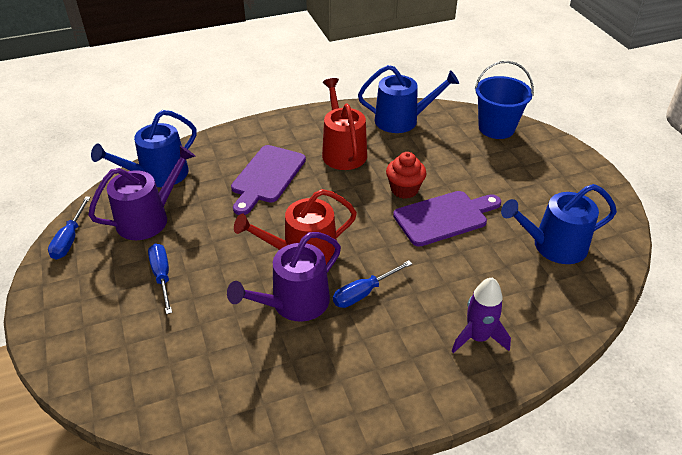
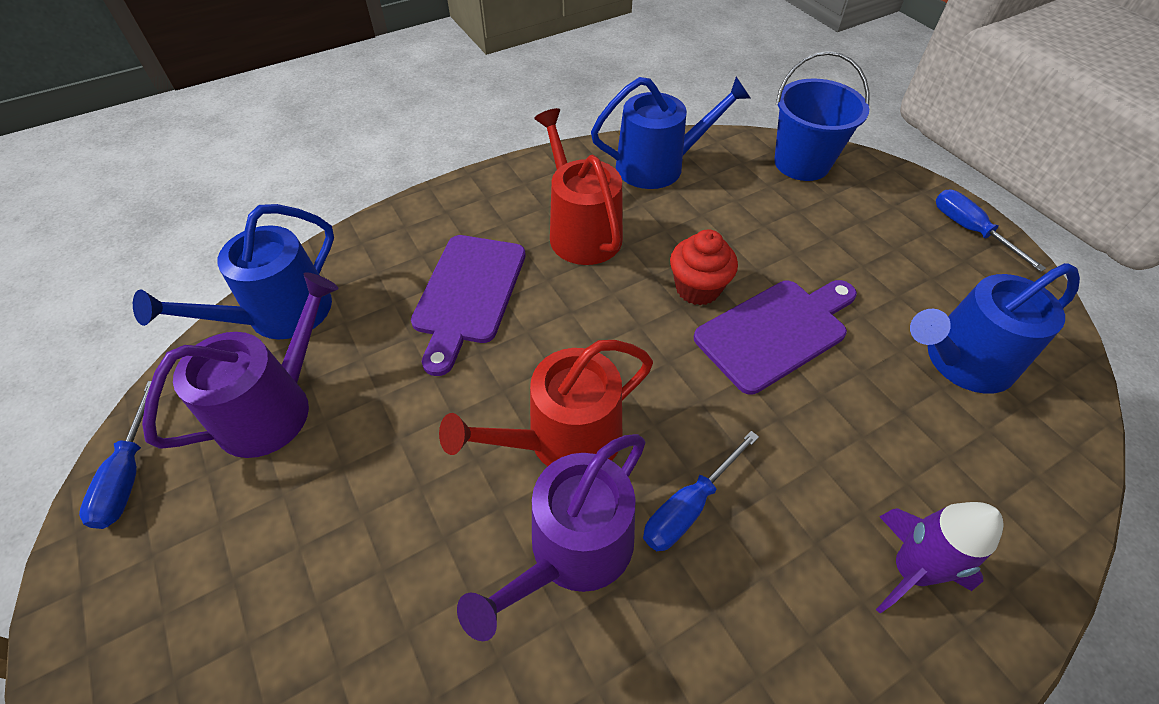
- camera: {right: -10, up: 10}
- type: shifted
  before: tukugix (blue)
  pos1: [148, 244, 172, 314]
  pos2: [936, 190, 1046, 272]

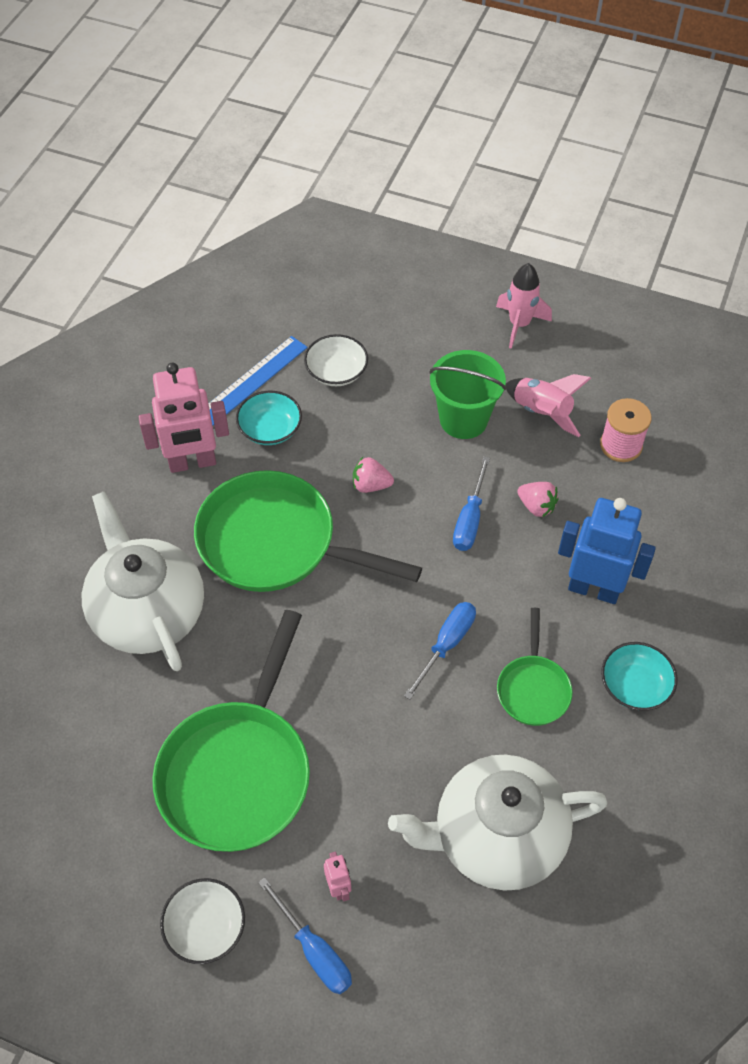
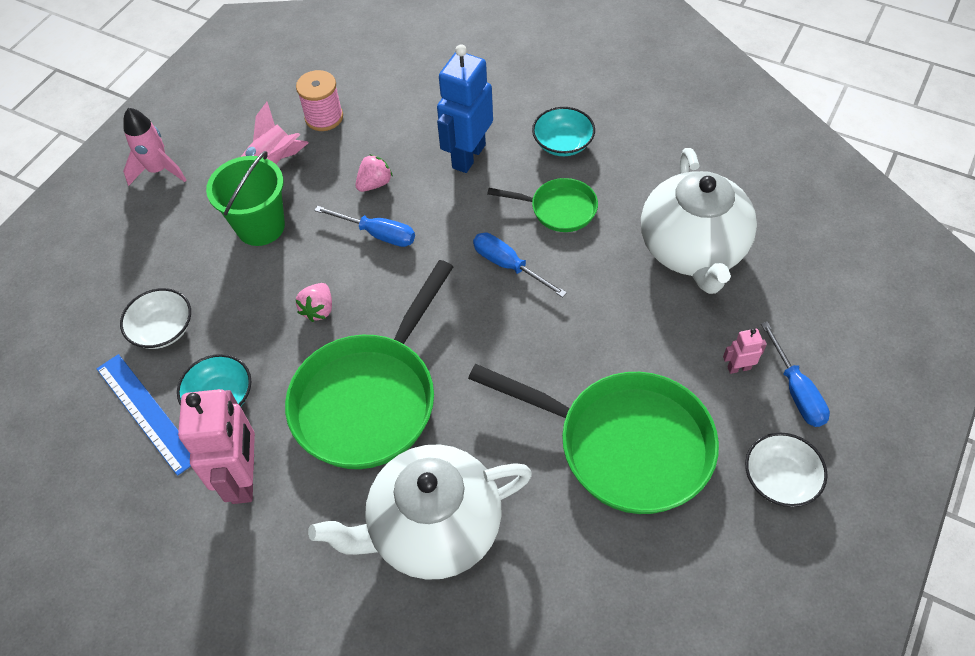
- camera: {right: -80, up: 0}
- type: rotated
  before: tukugix (blue)
  pos1: [258, 877, 352, 994]
  pos2: [761, 322, 830, 427]
  turn: 105

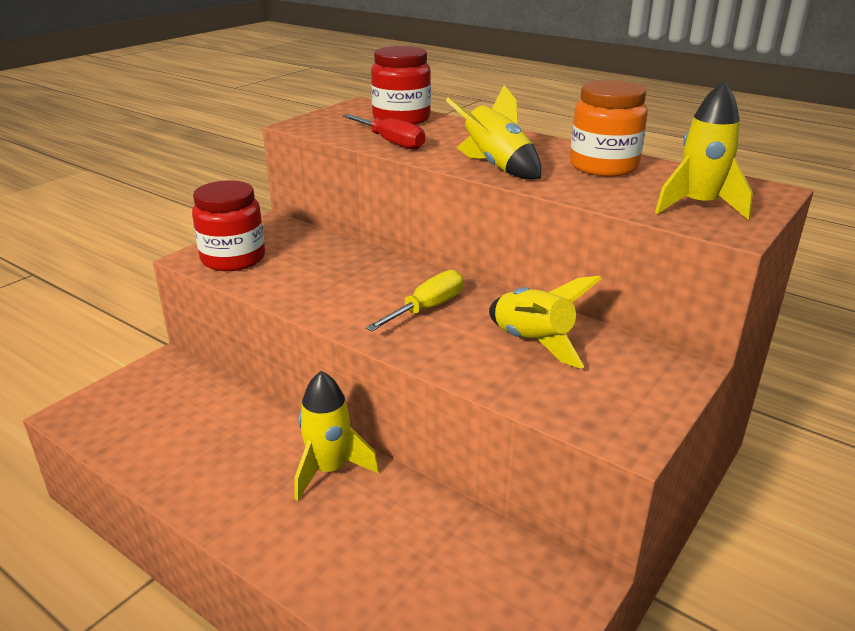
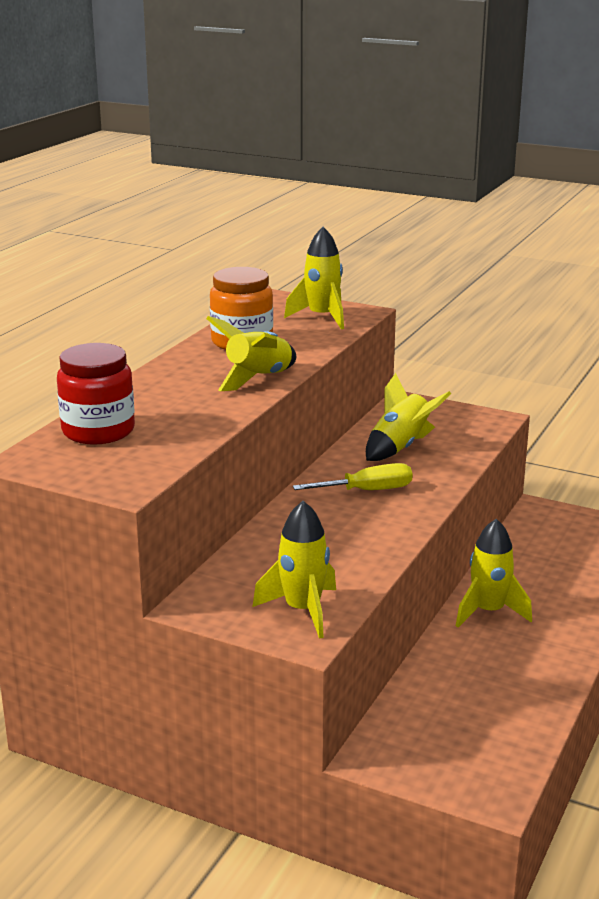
- camera: {right: -100, up: -5}
- type: gone
  before: tukugix (red)
  pos1: [342, 114, 425, 150]
- type: swapped
  before: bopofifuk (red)
  after: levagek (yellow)
  pos1: [192, 180, 265, 271]
  pos2: [253, 501, 336, 639]
- type: rotated
  before: tukugix (yellow)
  pos1: [365, 270, 463, 331]
  pos2: [293, 463, 412, 490]
  turn: 135

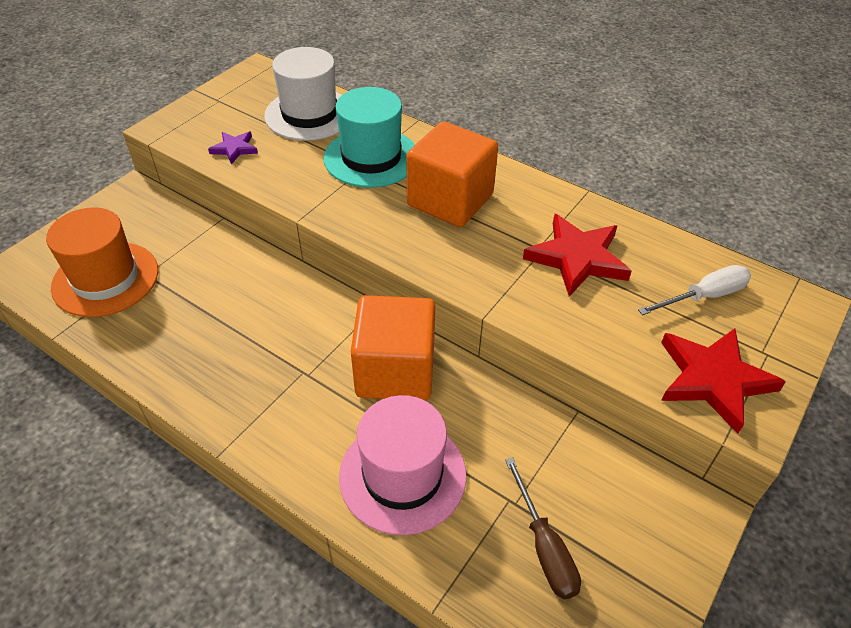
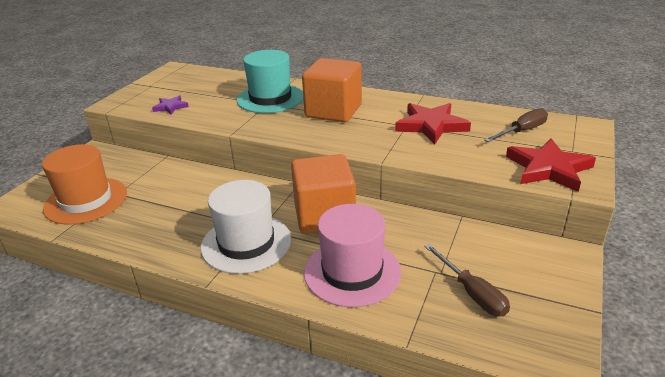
- camera: {right: -10, up: -15}
- type: shifted
  before: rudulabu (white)
  pos1: [264, 47, 342, 141]
  pos2: [201, 180, 291, 274]
- type: repainted
  before: tukugix (white)
  after: tukugix (brown)
  pos1: [638, 265, 751, 315]
  pos2: [484, 108, 548, 142]

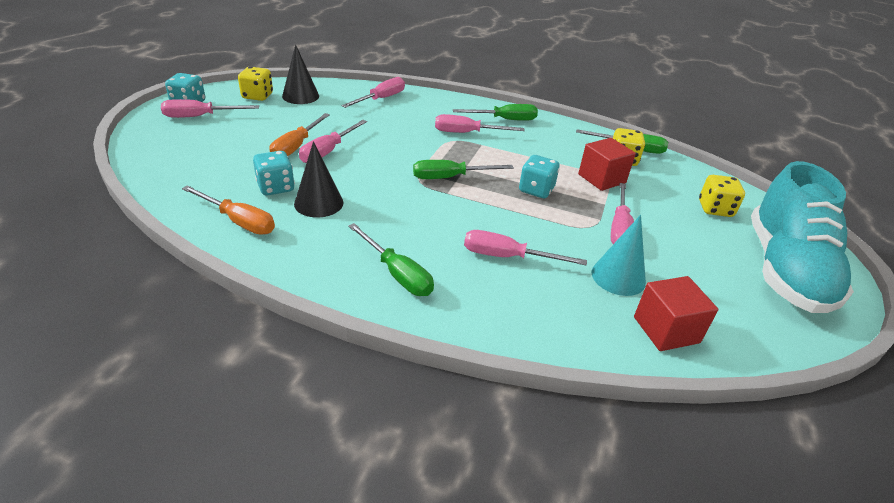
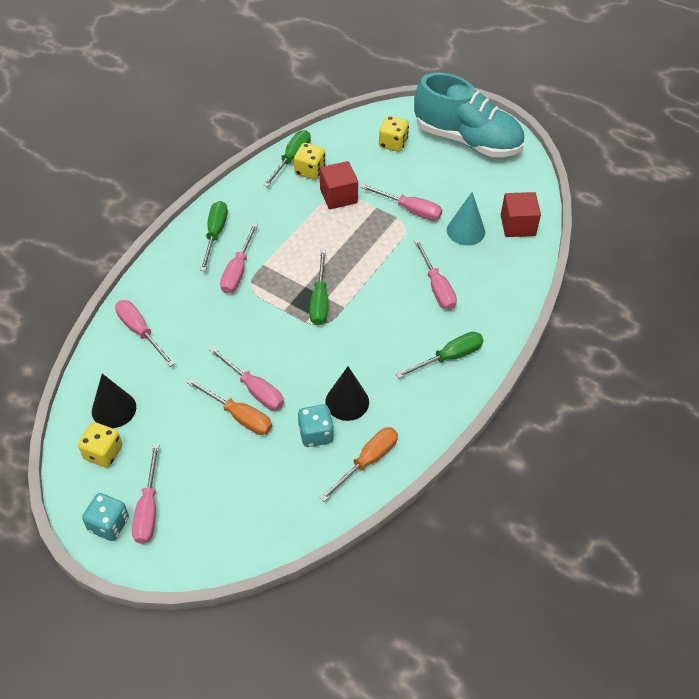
- camera: {right: -75, up: 15}
- type: gone
  before: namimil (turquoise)
  pos1: [519, 155, 560, 198]
- type: rotated
  before: tukugix (pink)
  pos1: [464, 230, 587, 266]
  pos2: [414, 239, 457, 310]
  turn: -45

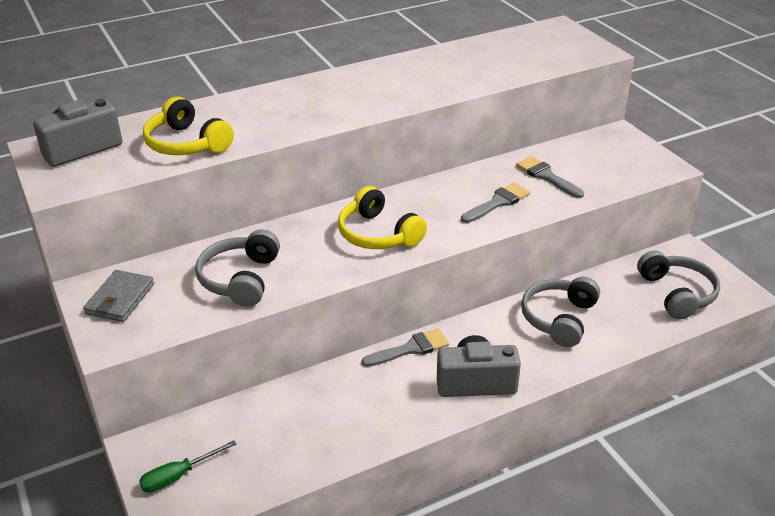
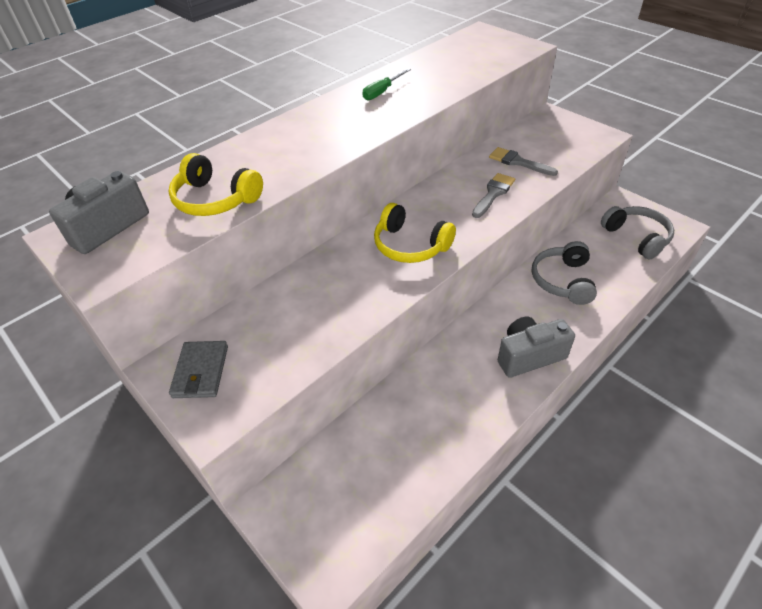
- camera: {right: -15, up: 10}
- type: gone
  before: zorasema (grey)
  pos1: [195, 229, 280, 307]
- type: gone
  before: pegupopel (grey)
  pos1: [362, 328, 449, 367]
- type: shifted
  before: tukugix (green)
  pos1: [139, 440, 237, 493]
  pos2: [362, 68, 411, 100]

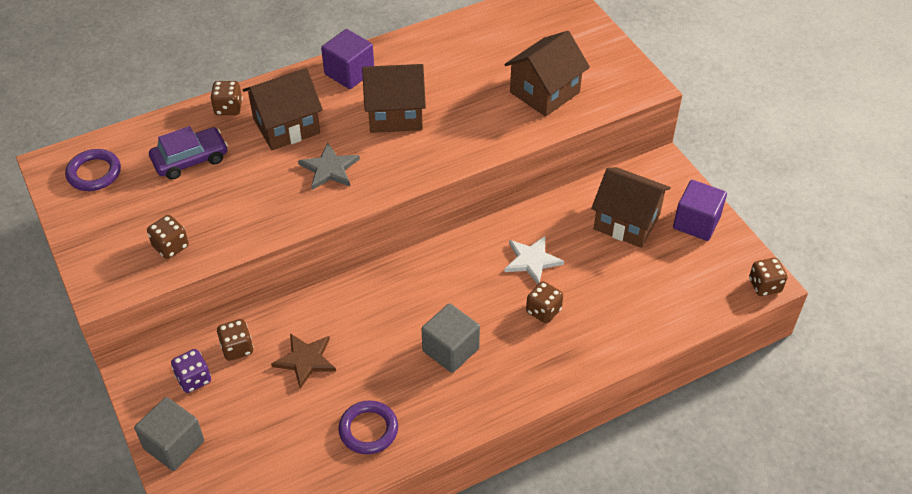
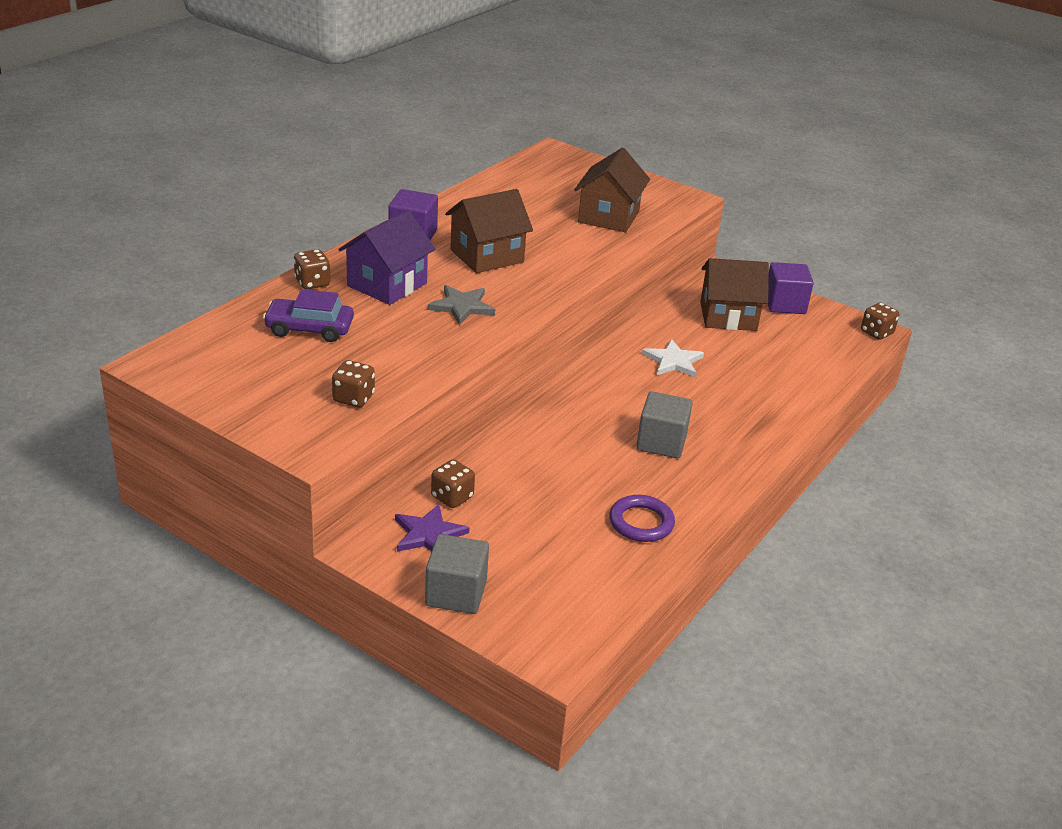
- camera: {right: -30, up: -15}
- type: repainted
  before: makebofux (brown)
  after: makebofux (purple)
  pos1: [243, 68, 323, 150]
  pos2: [338, 210, 436, 305]
- type: rotated
  before: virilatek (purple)
  pos1: [149, 126, 228, 180]
  pos2: [263, 289, 354, 342]
  turn: -120
- type: gone
  before: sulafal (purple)
  pos1: [65, 149, 121, 191]
- type: gone
  before: namimil (brown)
  pos1: [526, 281, 563, 324]
- type: gone
  before: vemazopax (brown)
  pos1: [271, 333, 336, 389]
- type: swapped
  before: namimil (purple)
  after: vemazopax (purple)
  pos1: [171, 349, 211, 393]
  pos2: [395, 504, 470, 552]

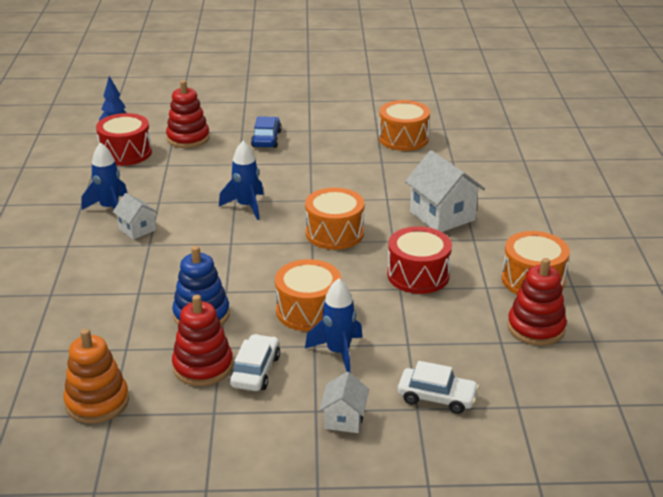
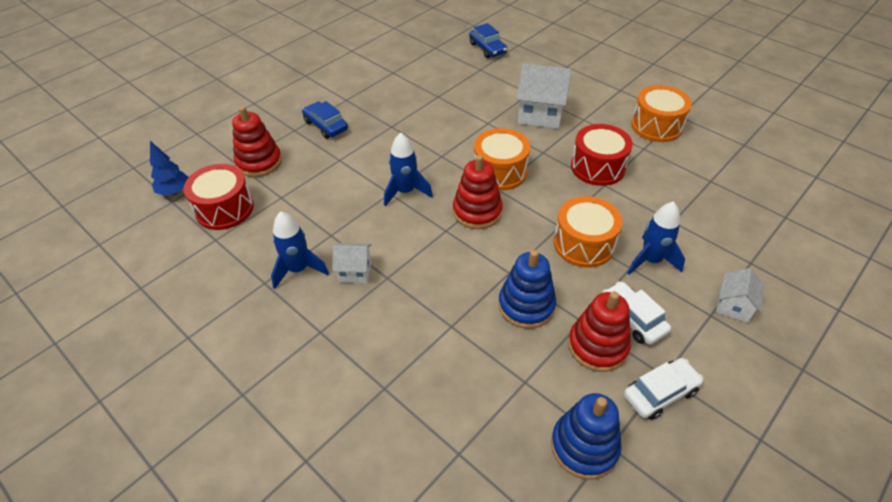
- camera: {right: -45, up: 15}
- type: gone
  before: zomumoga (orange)
  pos1: [379, 100, 430, 151]
- type: shifted
  before: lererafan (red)
  pos1: [508, 258, 567, 346]
  pos2: [453, 155, 503, 229]
- type: repainted
  before: lererafan (orange)
  after: lererafan (blue)
  pos1: [64, 329, 129, 424]
  pos2: [551, 393, 622, 479]
- type: shifted
  before: virilatek (white)
  pos1: [398, 361, 479, 414]
  pos2: [624, 358, 704, 420]
- type: rotated
  before: makebofux (white)
  pos1: [319, 372, 369, 433]
  pos2: [716, 268, 765, 323]
  turn: 60
- type: new
  after: virilatek (blue)
  pos2: [469, 23, 507, 58]

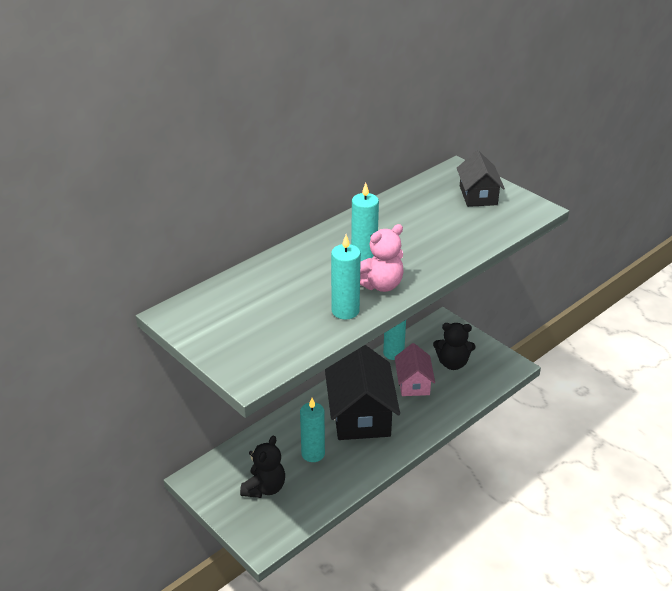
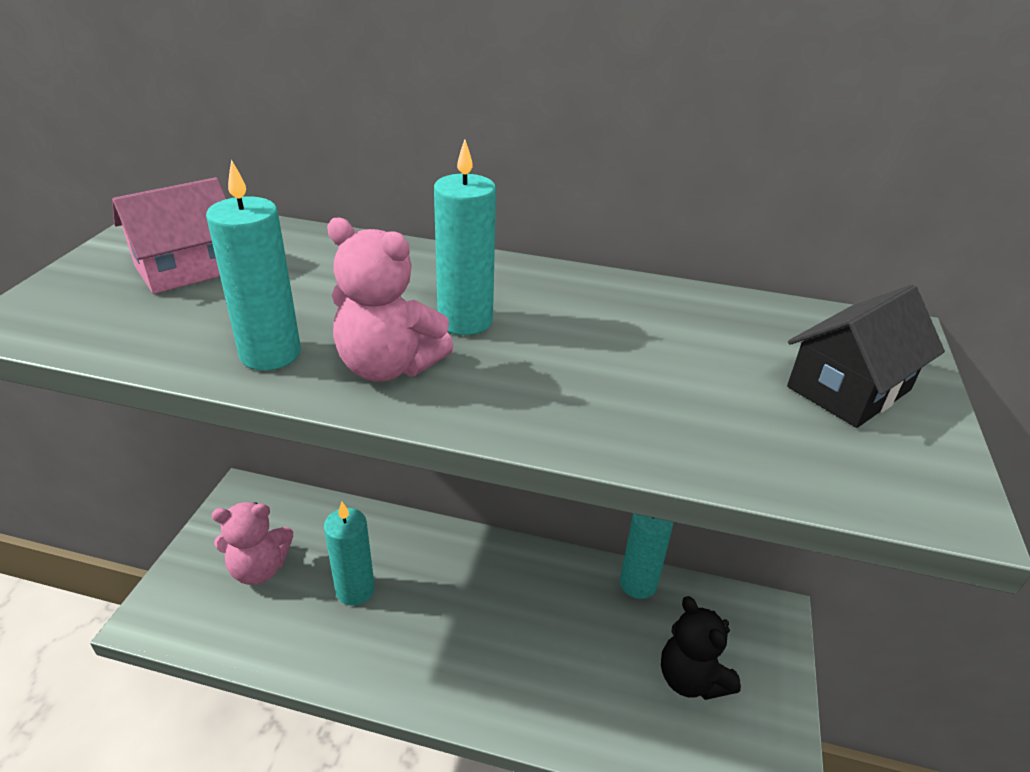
- camera: {right: 55, up: 0}
- type: shifted
  before: makebofux (pink)
  pos1: [395, 343, 435, 396]
  pos2: [112, 177, 227, 294]
- type: gone
  before: makebofux (black)
  pos1: [325, 345, 400, 440]
- type: repainted
  before: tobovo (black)
  after: tobovo (pink)
  pos1: [240, 436, 285, 498]
  pos2: [212, 502, 293, 585]

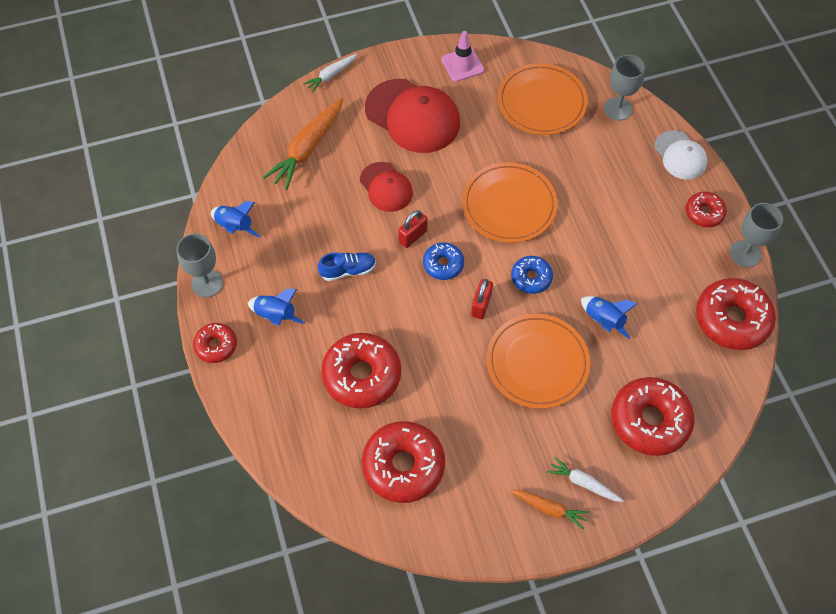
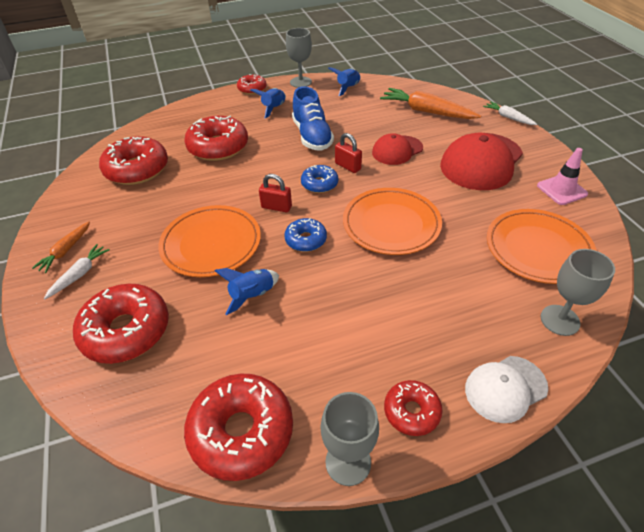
- camera: {right: 90, up: -15}
- type: scaled
  before: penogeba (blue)
  pos1: [318, 252, 376, 281]
  pos2: [292, 86, 334, 151]
  scale: 1.62

